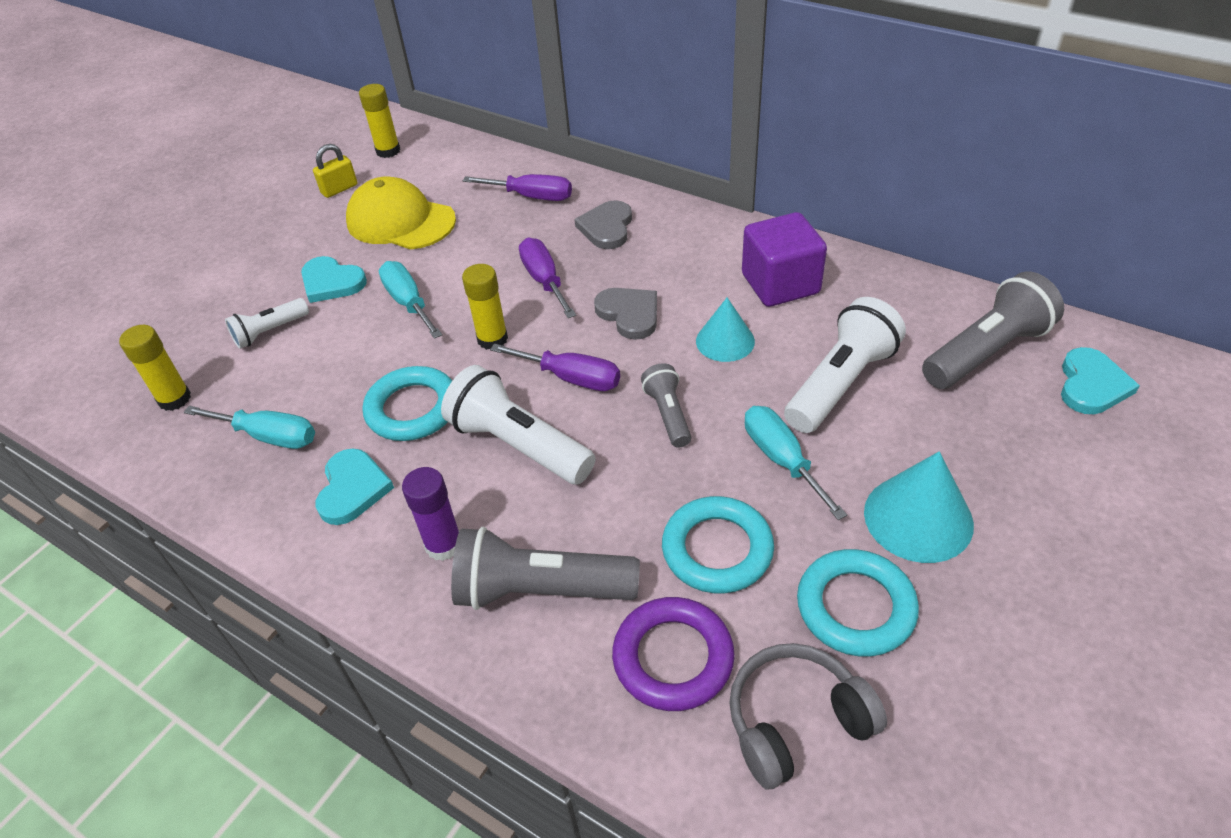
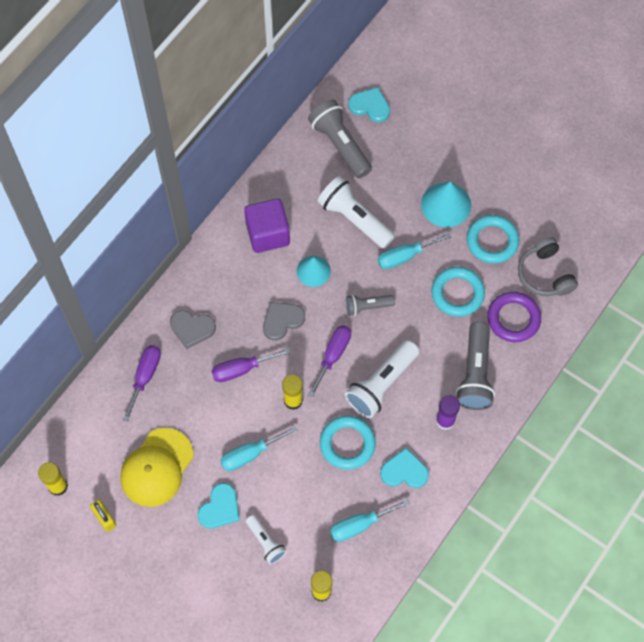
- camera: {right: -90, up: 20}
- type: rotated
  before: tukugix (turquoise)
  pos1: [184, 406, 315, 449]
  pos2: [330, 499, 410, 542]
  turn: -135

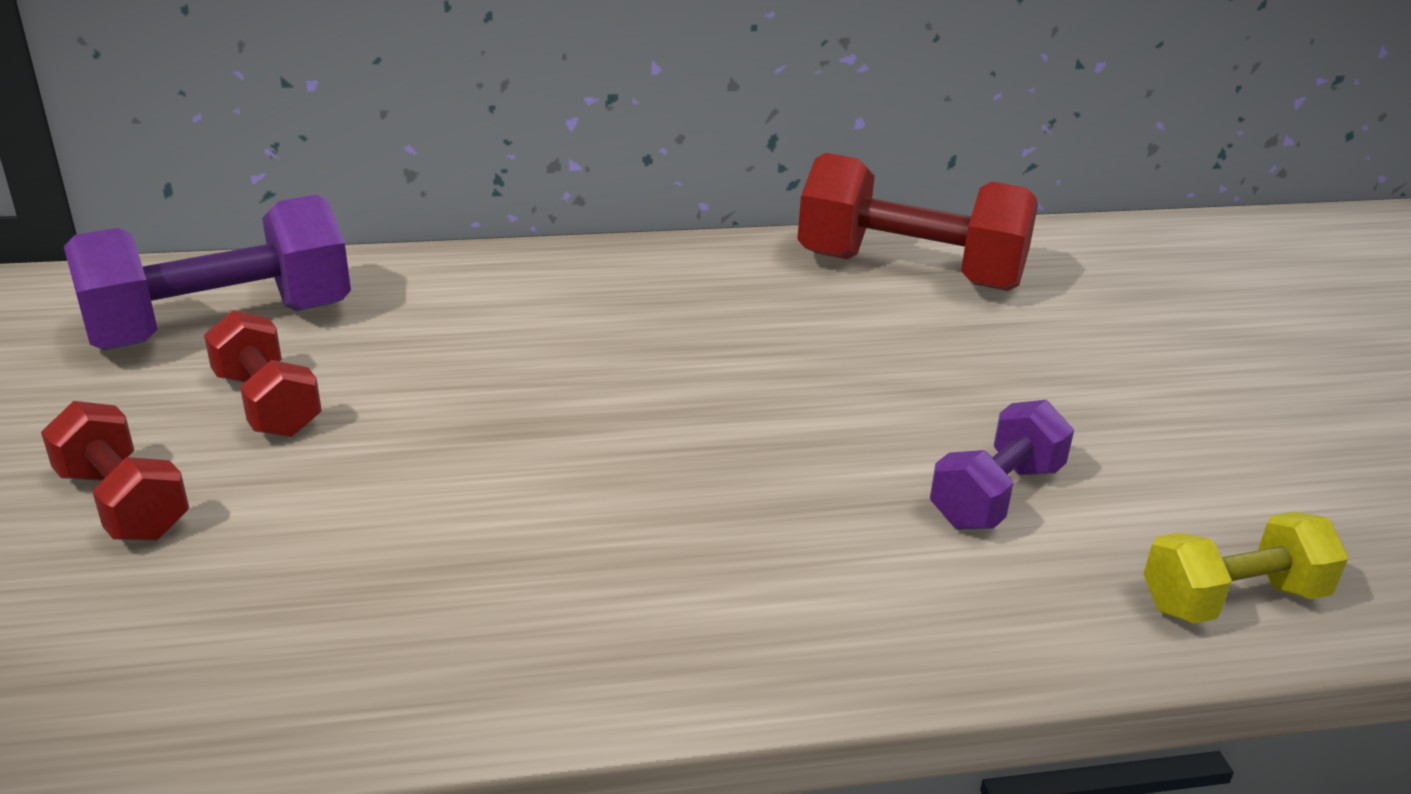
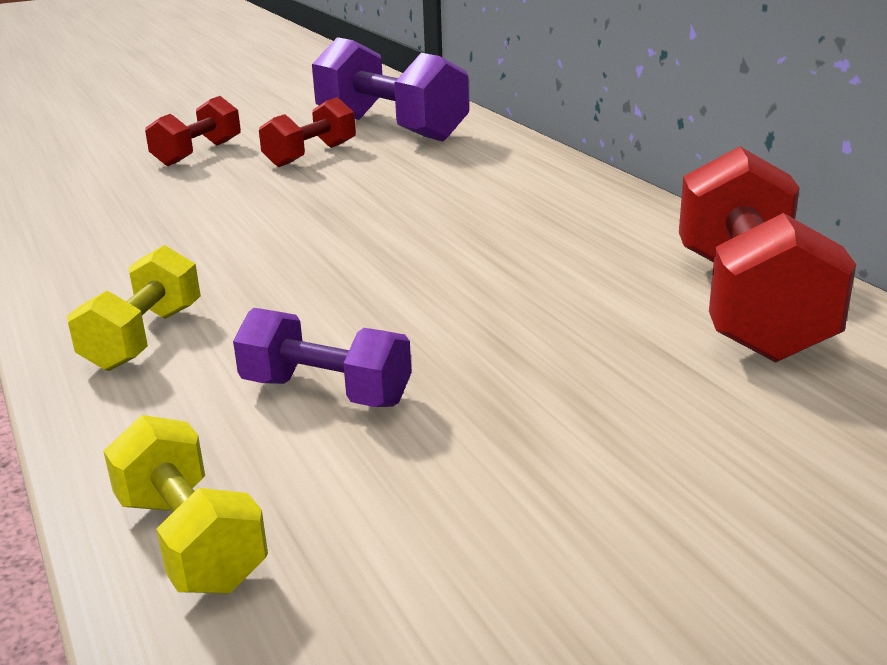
- camera: {right: 75, up: -5}
- type: new
  after: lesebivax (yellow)
  pos2: [67, 245, 201, 371]

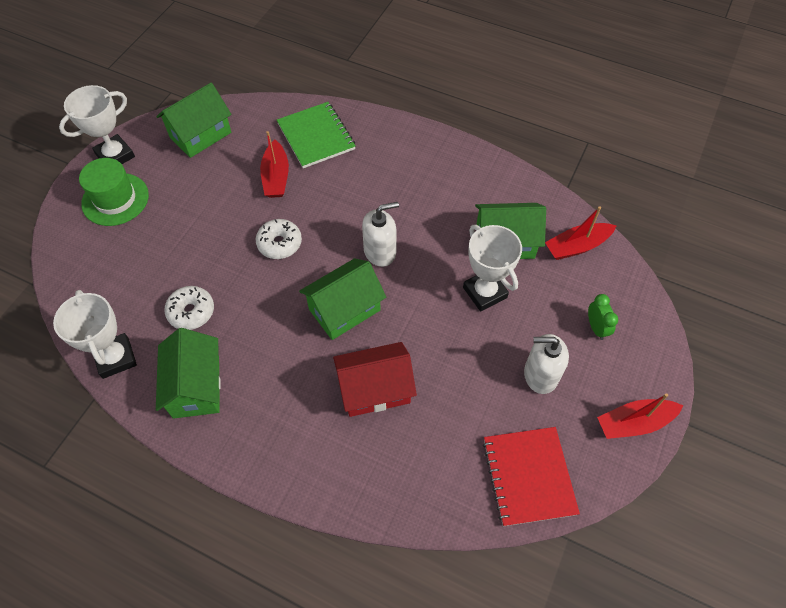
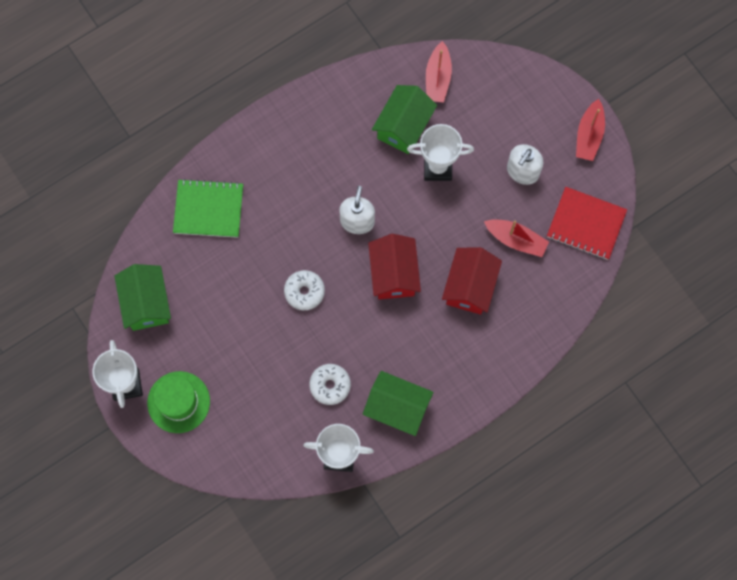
- camera: {right: -60, up: 15}
- type: shifted
  before: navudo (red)
  pos1: [260, 131, 289, 198]
  pos2: [484, 219, 549, 257]
- type: repainted
  before: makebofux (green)
  after: makebofux (red)
  pos1: [299, 258, 386, 340]
  pos2: [368, 234, 421, 299]
- type: gone
  before: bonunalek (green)
  pos1: [588, 294, 618, 340]

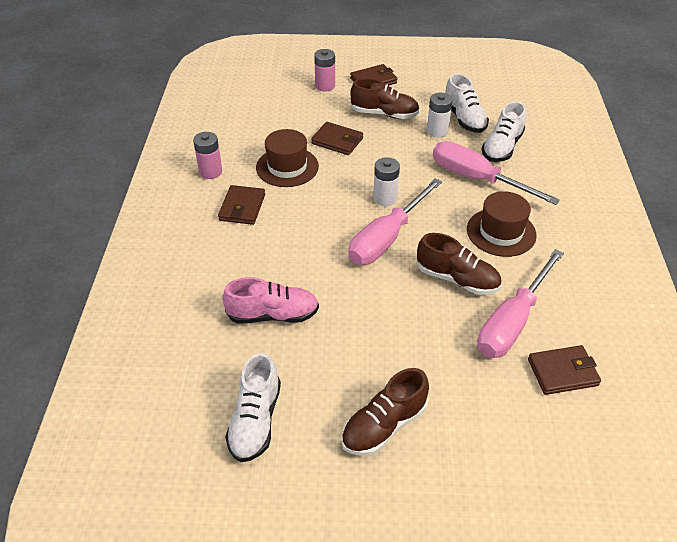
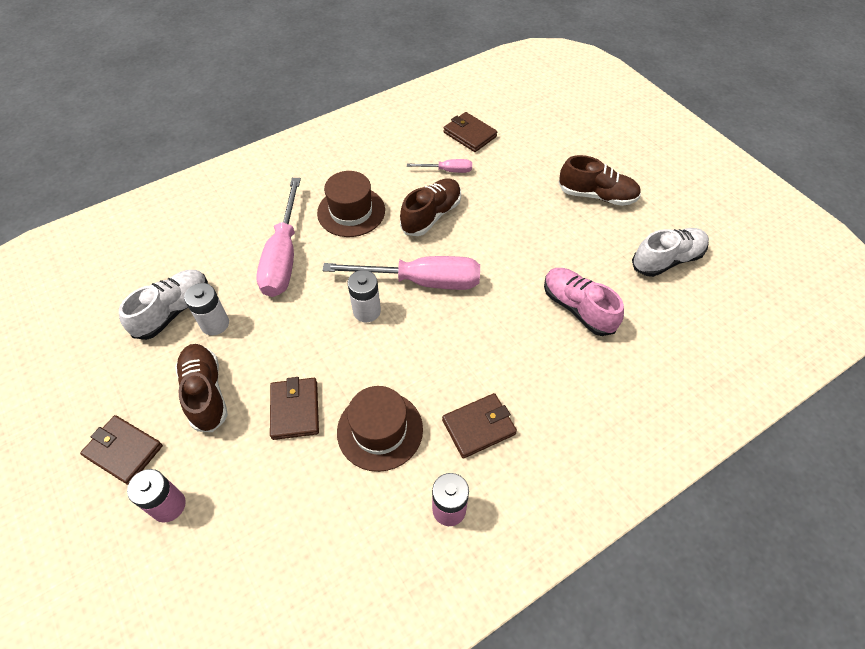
- camera: {right: -125, up: 10}
- type: gone
  before: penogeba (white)
  pos1: [482, 101, 526, 162]
- type: rotated
  before: penogeba (brown)
  pos1: [417, 233, 501, 295]
  pos2: [400, 178, 461, 236]
  turn: 45
- type: scaled
  before: tukugix (pink)
  pos1: [477, 249, 564, 358]
  pos2: [407, 159, 472, 173]
  scale: 0.48

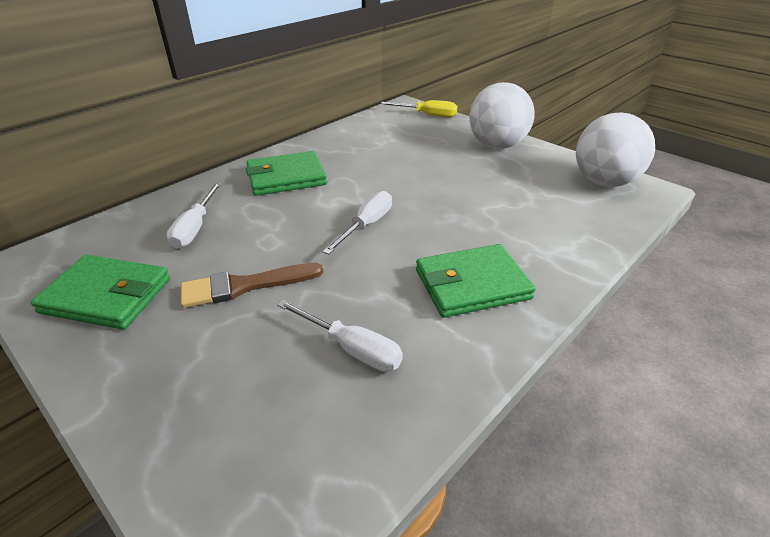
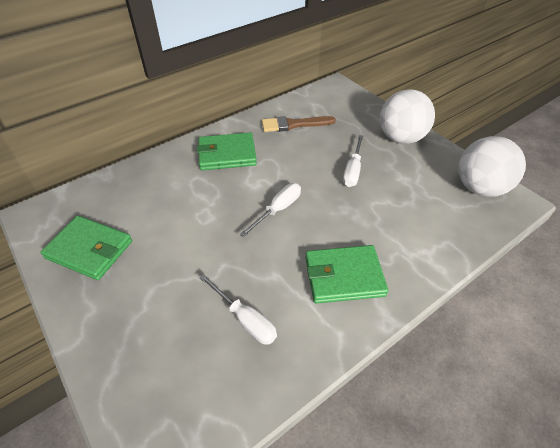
- camera: {right: 10, up: 10}
- type: gone
  before: tukugix (yellow)
  pos1: [381, 100, 457, 117]
- type: shifted
  before: tukugix (white)
  pos1: [166, 183, 221, 248]
  pos2: [343, 135, 363, 187]
- type: shifted
  before: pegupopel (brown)
  pos1: [181, 263, 323, 308]
  pos2: [262, 116, 336, 132]

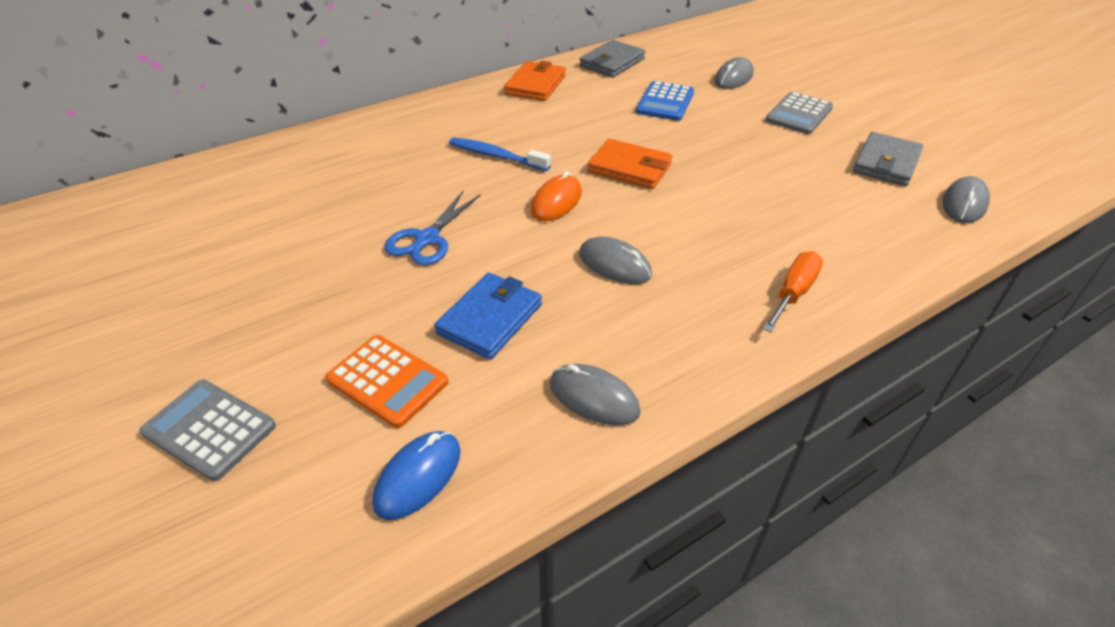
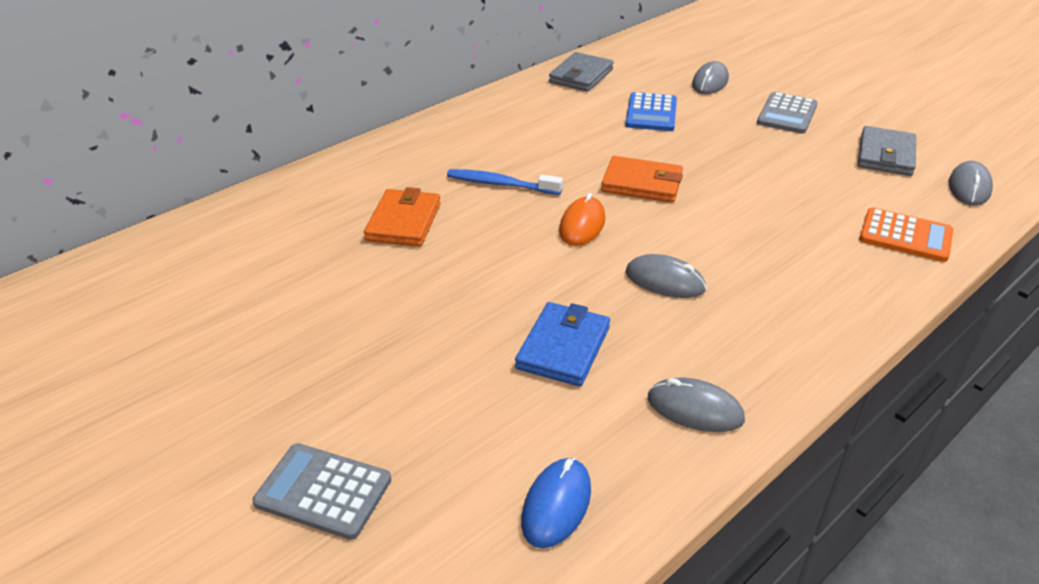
- camera: {right: -10, up: -5}
- type: shifted
  before: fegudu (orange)
  pos1: [504, 61, 566, 101]
  pos2: [364, 187, 441, 247]
- type: gone
  before: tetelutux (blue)
  pos1: [384, 191, 481, 265]
- type: gone
  before: tukugix (orange)
  pos1: [763, 251, 823, 332]
- type: shifted
  before: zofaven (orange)
  pos1: [325, 335, 448, 428]
  pos2: [859, 208, 953, 262]

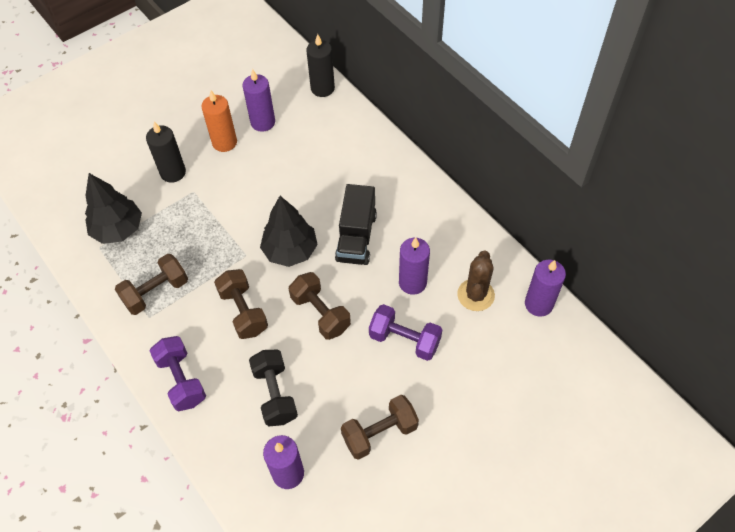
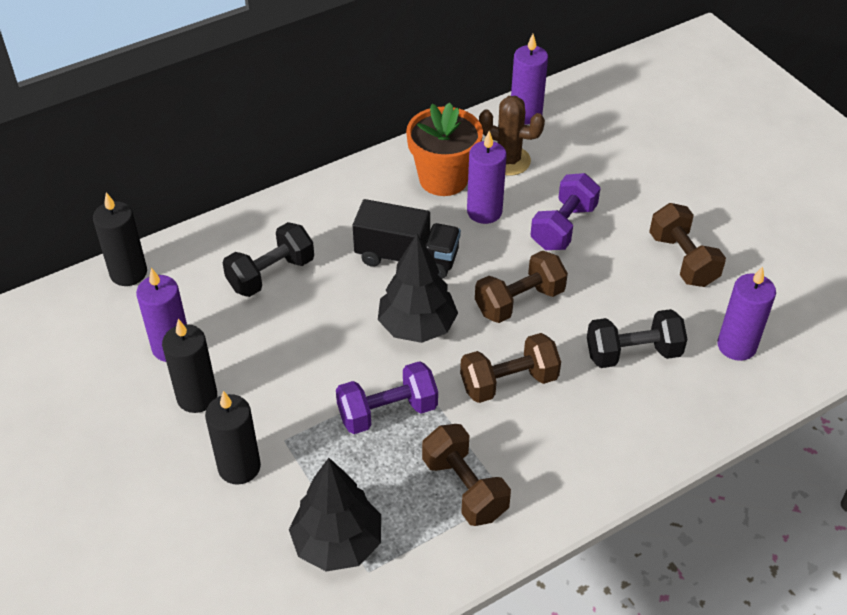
- camera: {right: -85, up: -10}
- type: repainted
  before: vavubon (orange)
  after: vavubon (black)
  pos1: [201, 91, 237, 152]
  pos2: [162, 319, 217, 413]
- type: shifted
  before: lesebivax (purple)
  pos1: [150, 336, 206, 411]
  pos2: [336, 361, 438, 434]
- type: new
  after: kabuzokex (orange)
  pos2: [406, 102, 483, 196]
- type: new
  after: lesebivax (black)
  pos2: [223, 222, 314, 297]

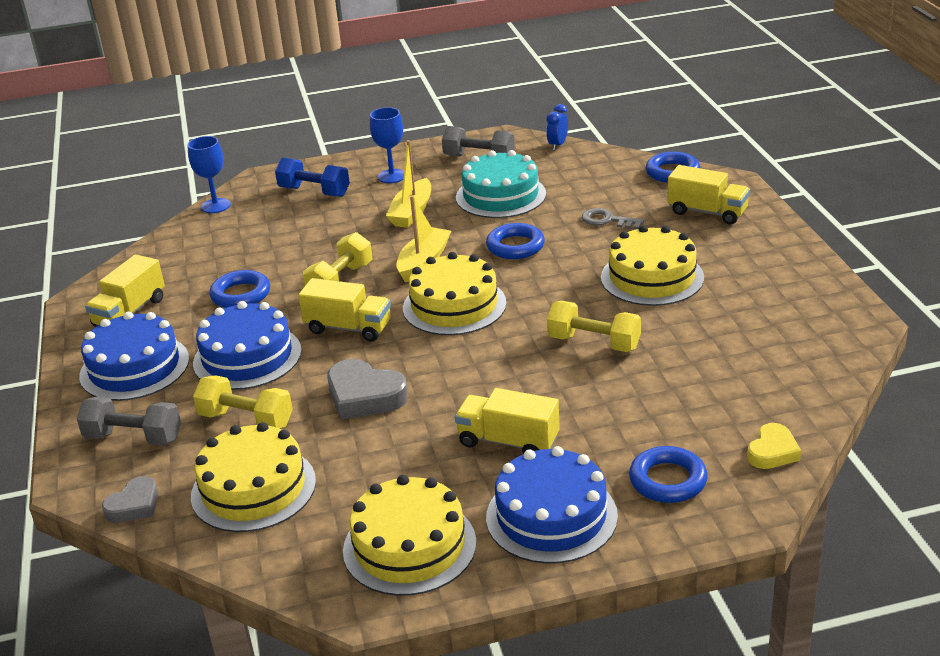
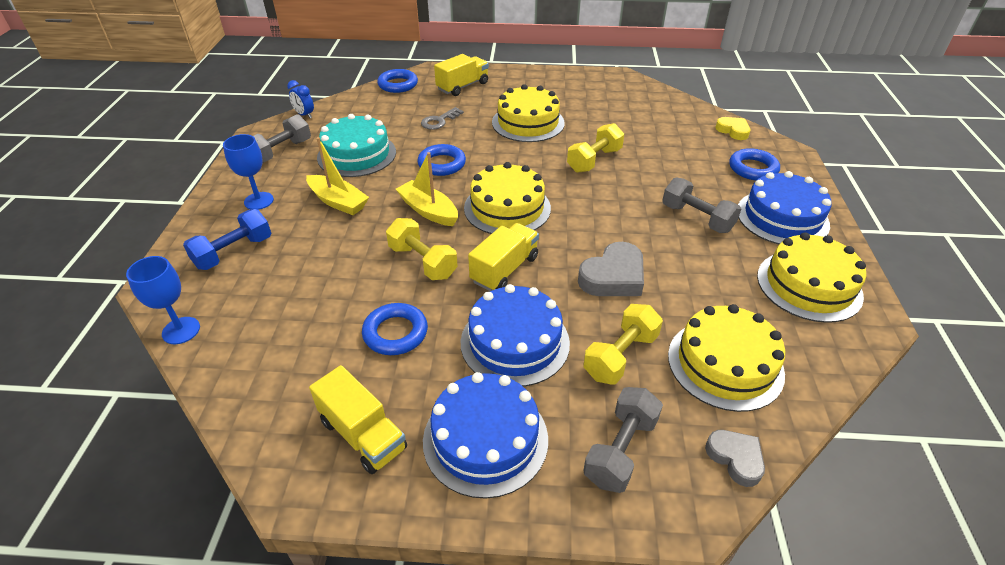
- camera: {right: -75, up: 10}
- type: swapped
  before: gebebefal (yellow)
  after: lesebivax (grey)
  pos1: [455, 388, 560, 454]
  pos2: [662, 177, 741, 233]

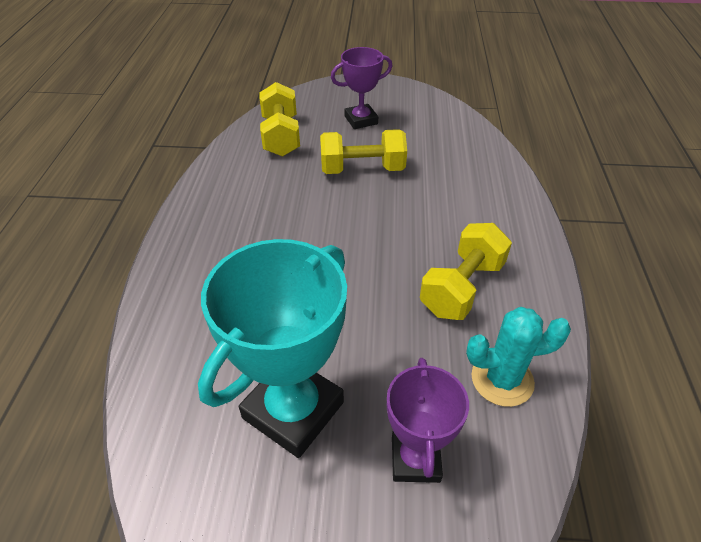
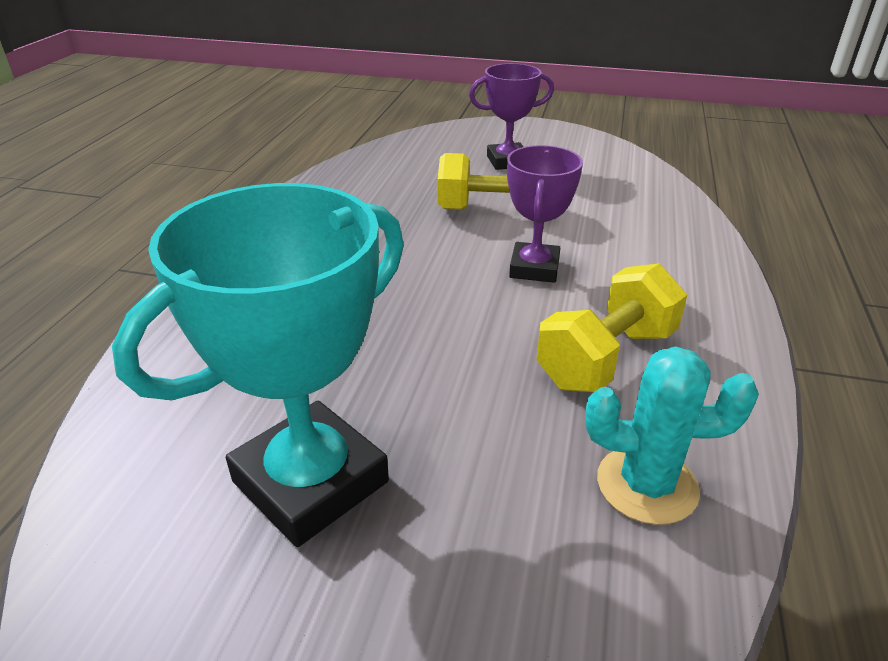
- camera: {right: 10, up: -10}
- type: gone
  before: lesebivax (yellow)
  pos1: [259, 82, 300, 157]
- type: shifted
  before: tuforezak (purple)
  pos1: [387, 358, 469, 483]
  pos2: [507, 145, 583, 283]

